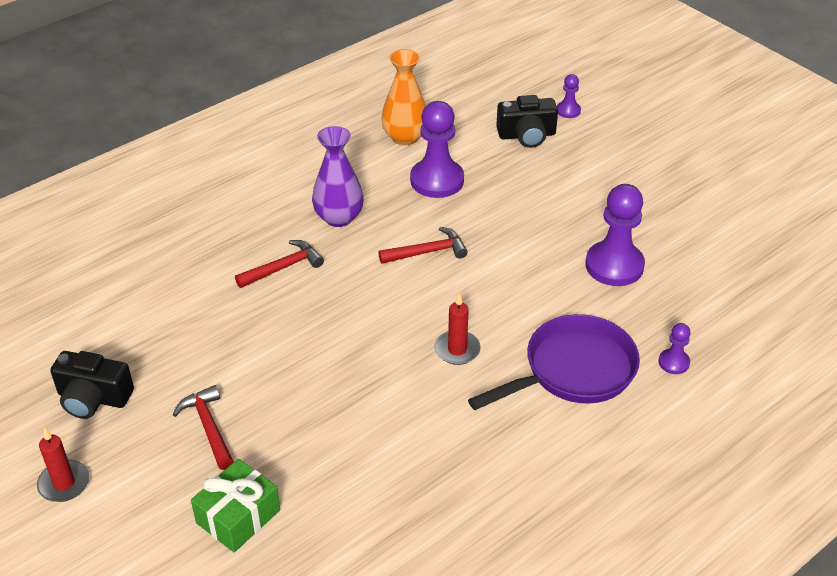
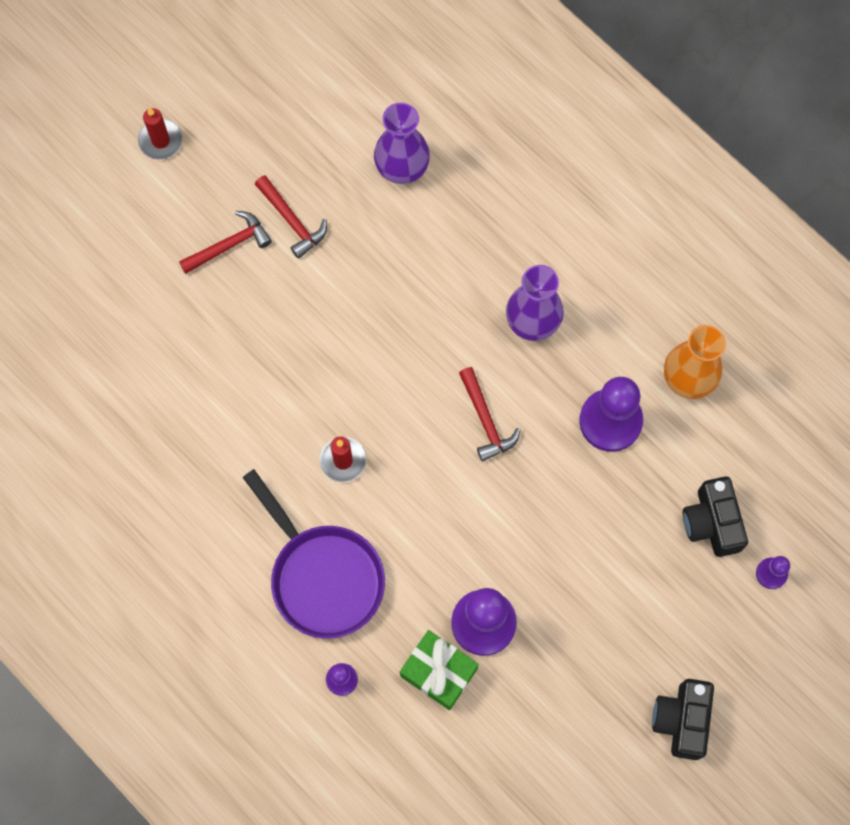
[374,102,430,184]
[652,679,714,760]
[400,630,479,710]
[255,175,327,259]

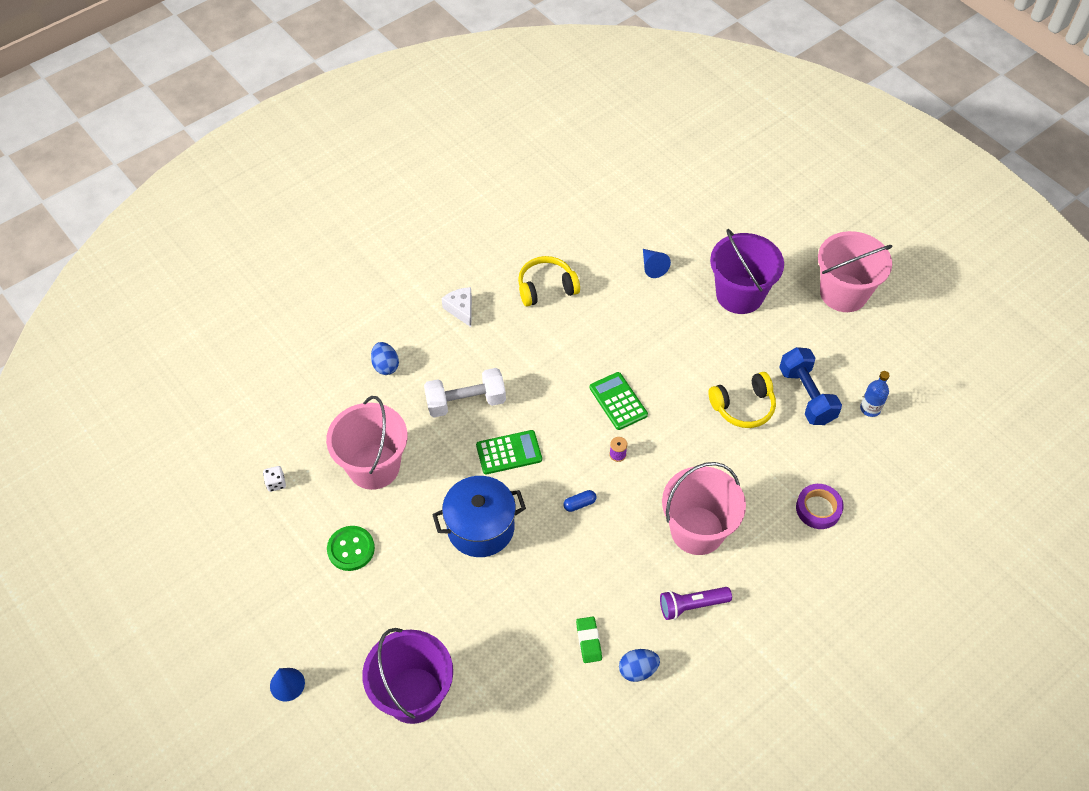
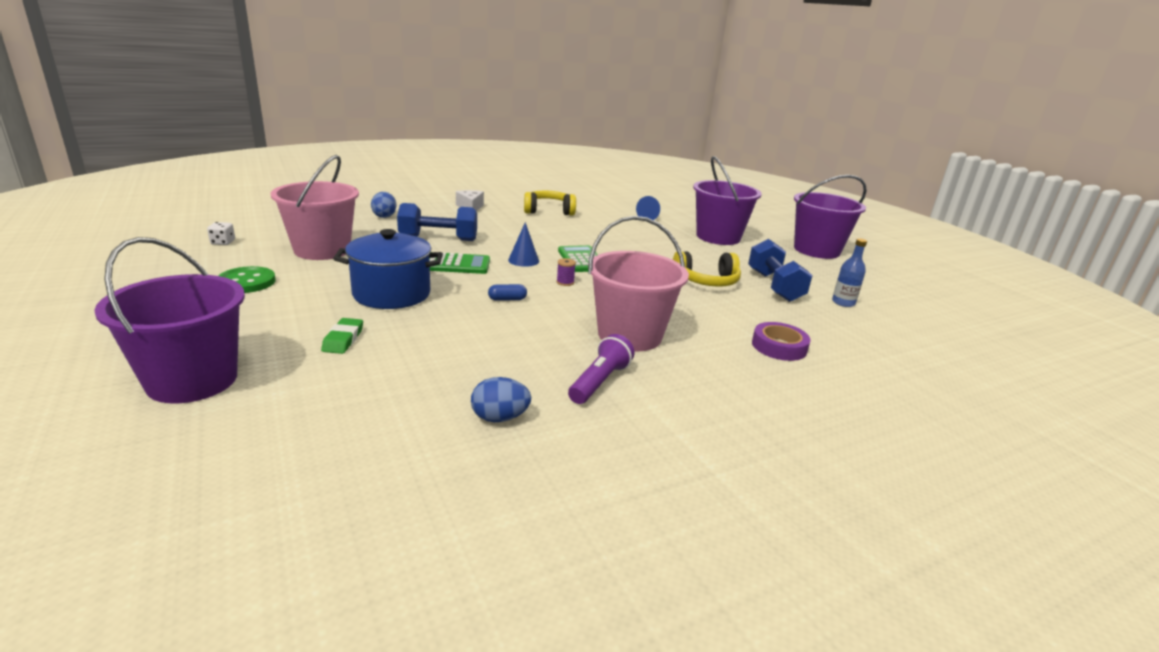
[508,222,539,267]
[321,318,363,354]
[397,203,477,241]
[794,175,867,259]
[568,334,634,404]

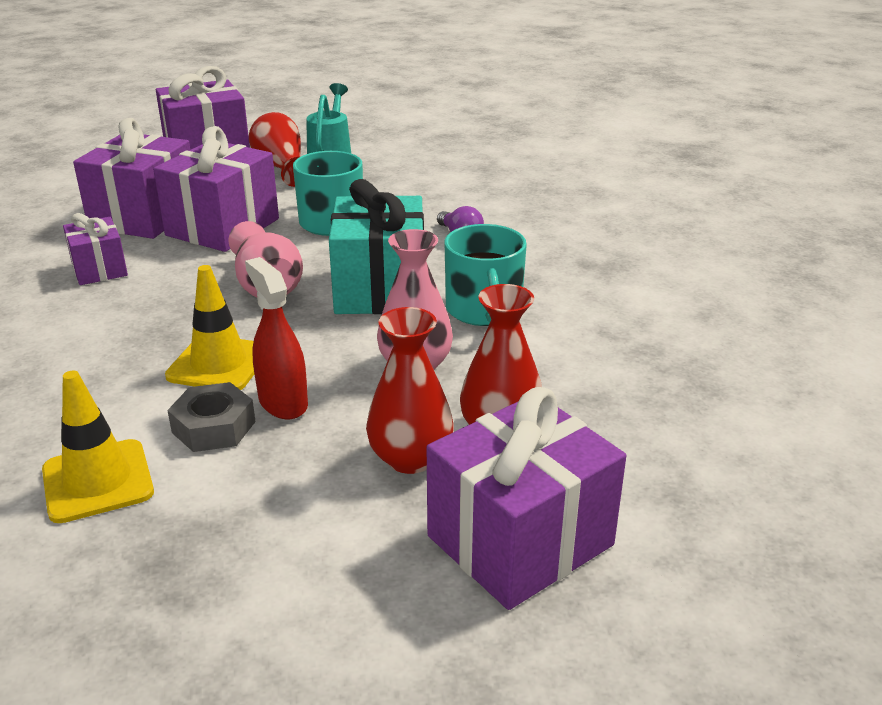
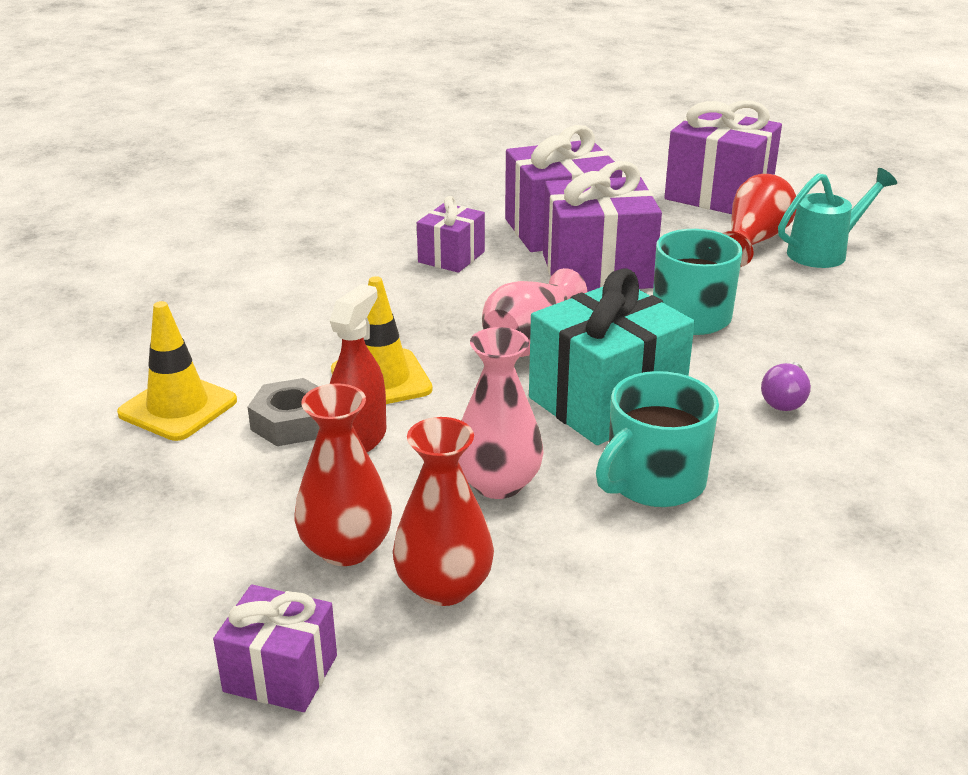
[213,585,337,712]

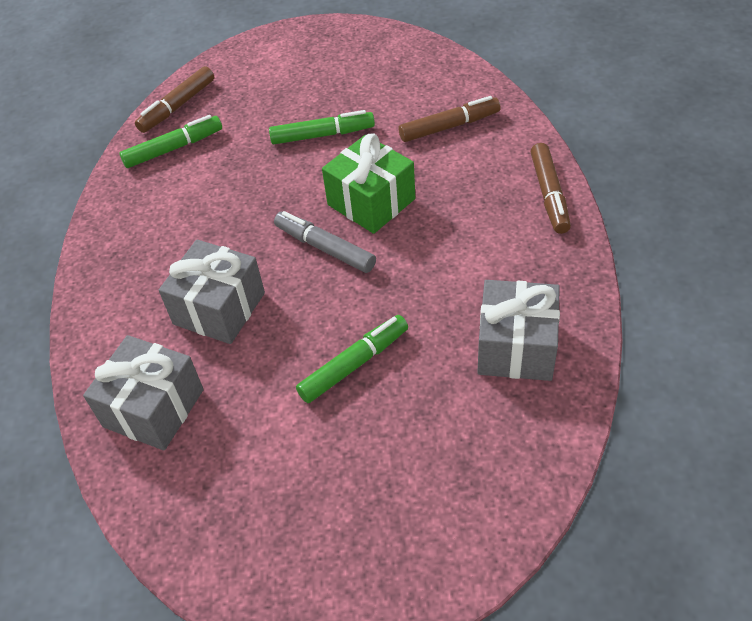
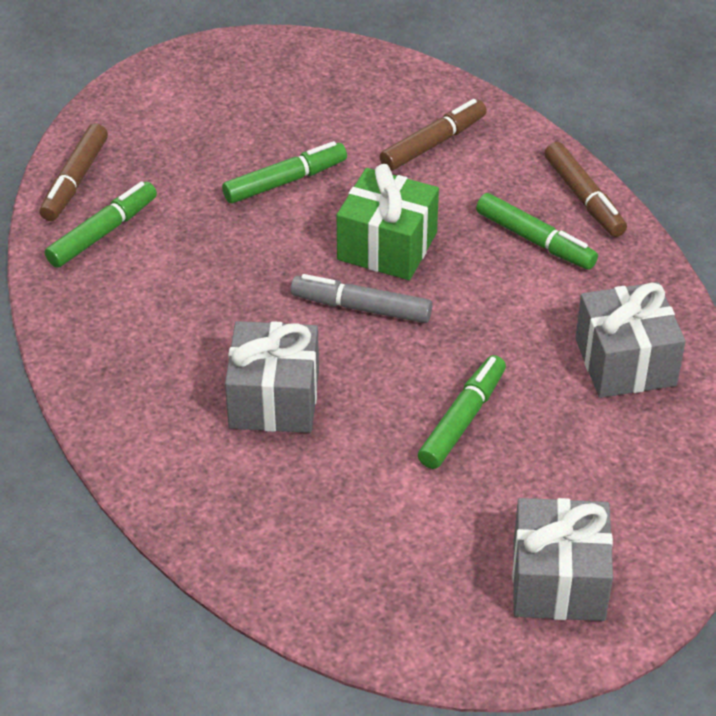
[476,193,598,270]
[512,498,613,621]

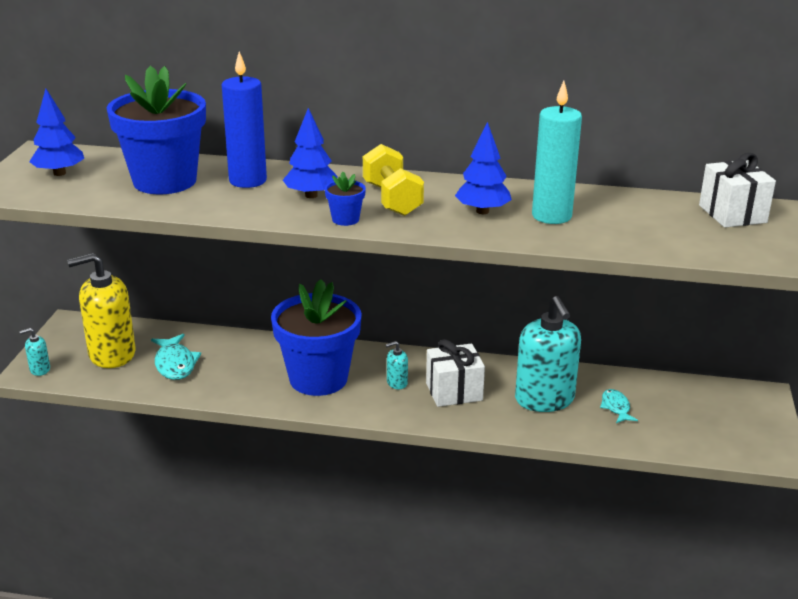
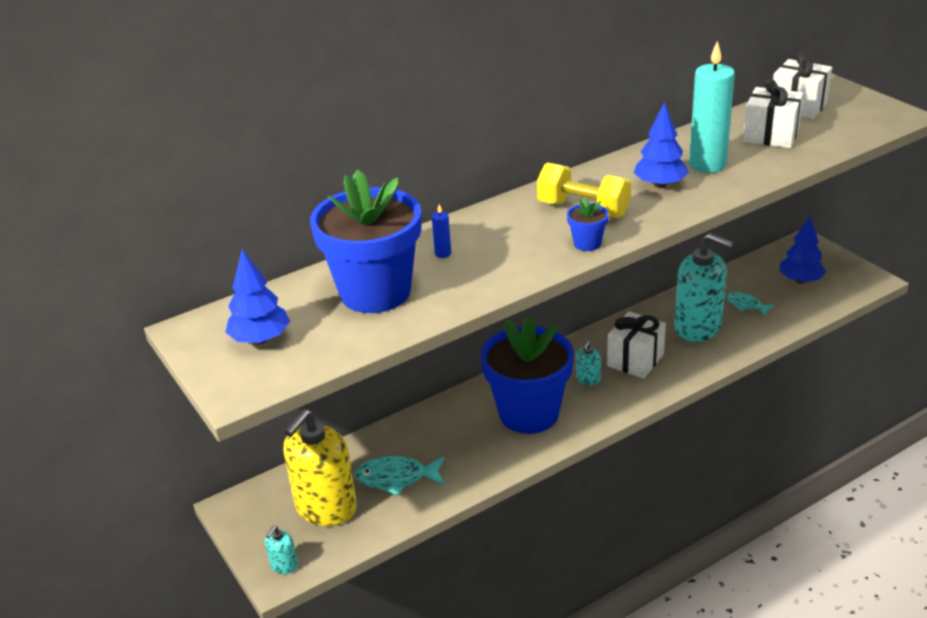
[743,79,803,148]
[780,216,826,284]
[355,456,445,496]
[432,204,451,258]

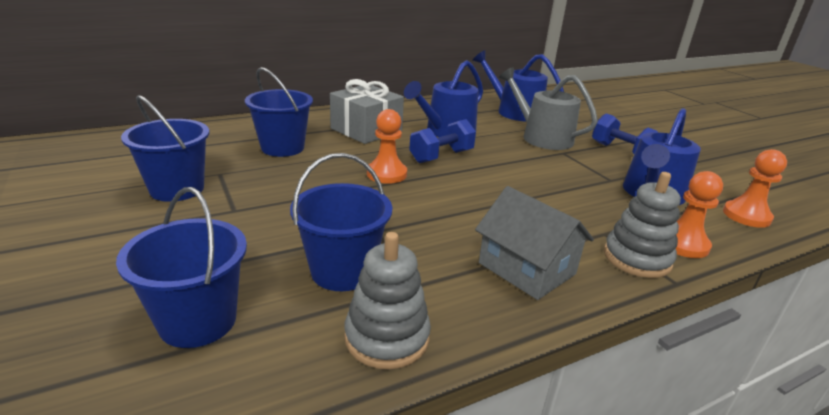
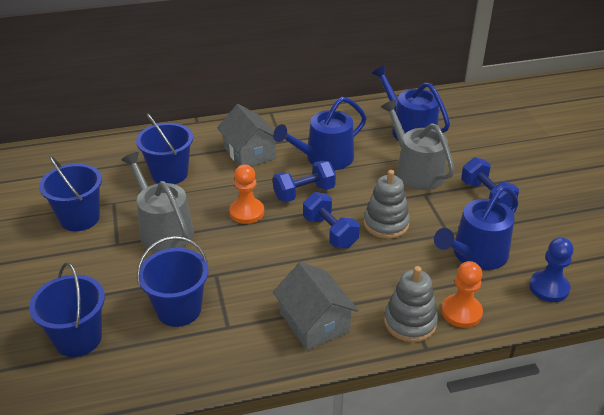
[121,152,194,252]
[303,192,360,248]
[364,170,410,239]
[217,104,276,167]
[529,237,573,302]

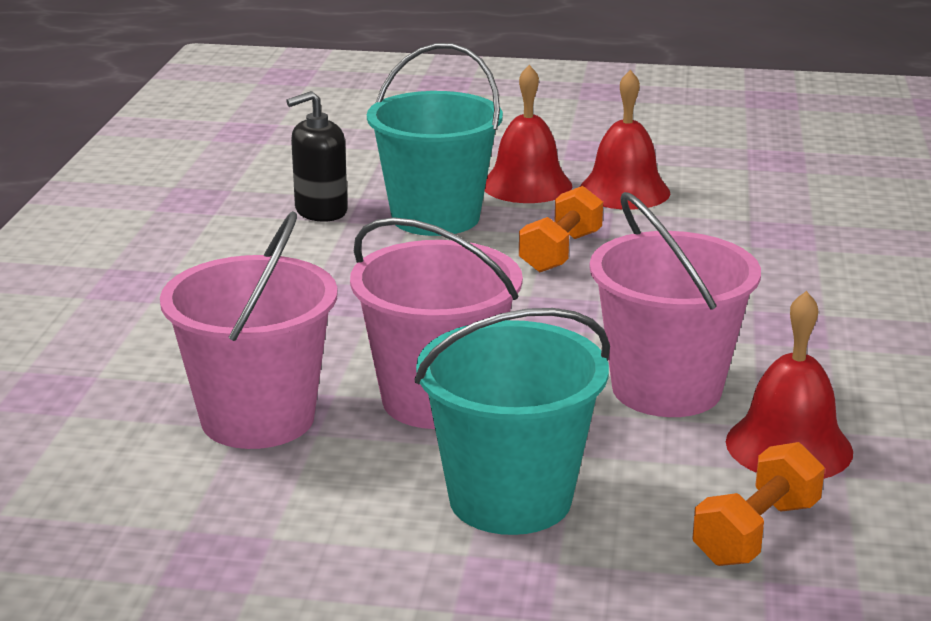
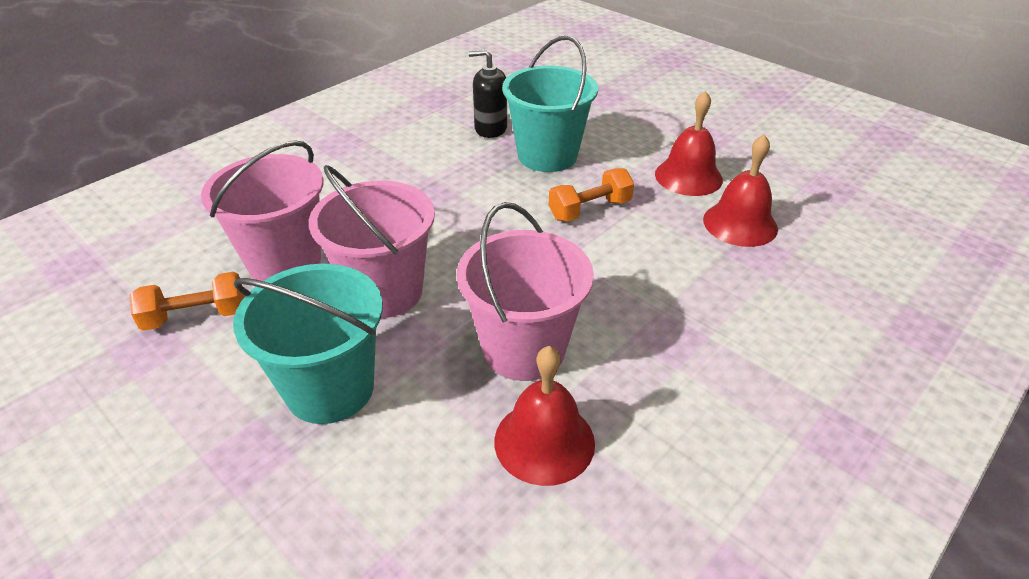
[703,134,778,247]
[130,272,244,331]

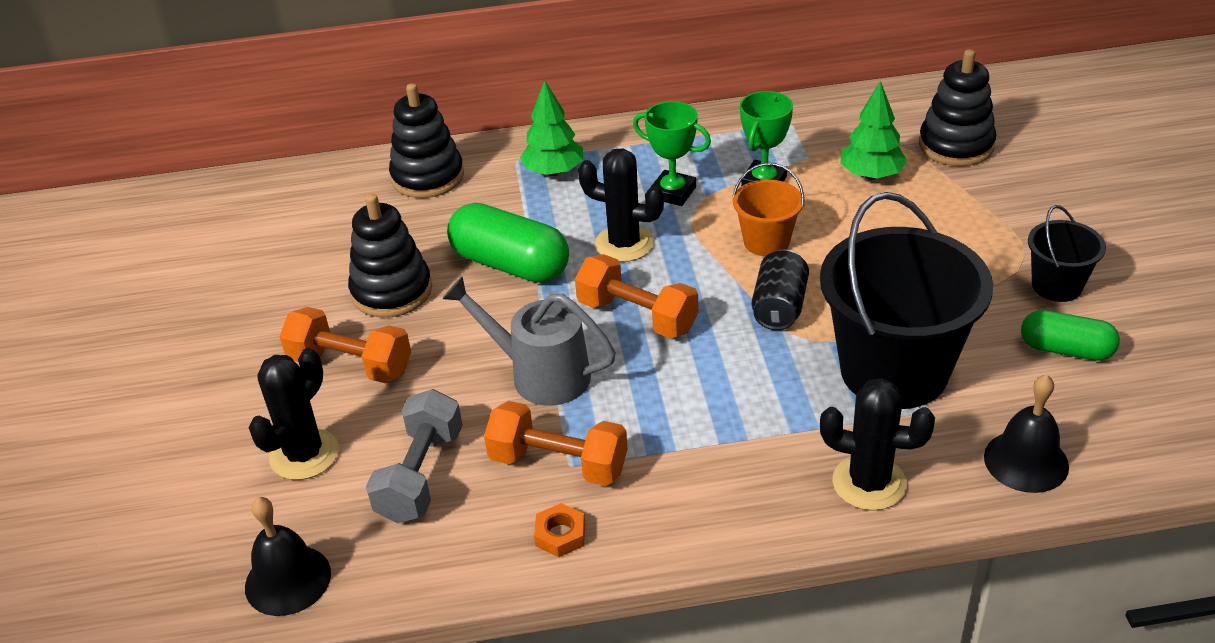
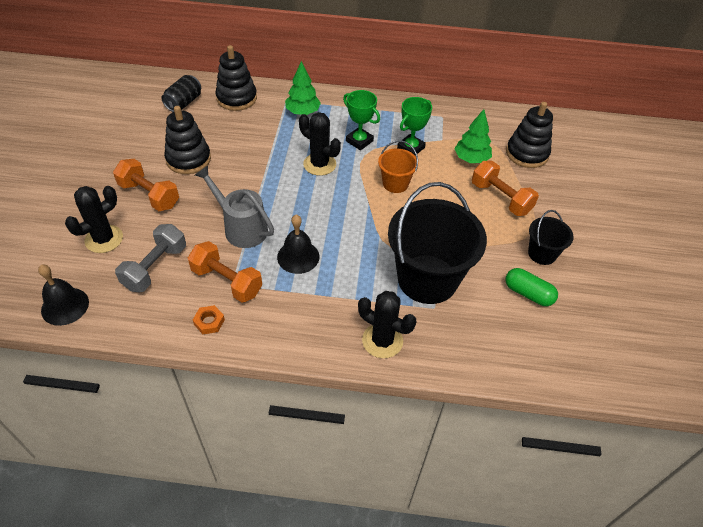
[447,203,569,283] (first image)
[472,161,539,216]
[161,75,201,112]
[277,215,319,274]

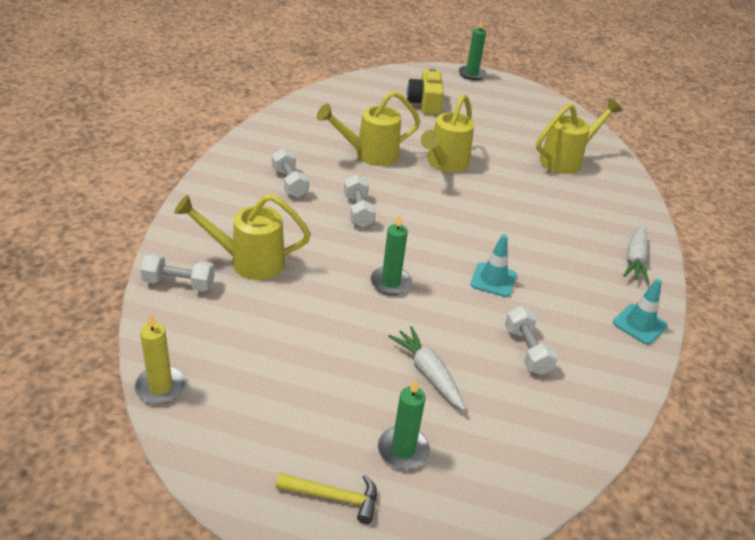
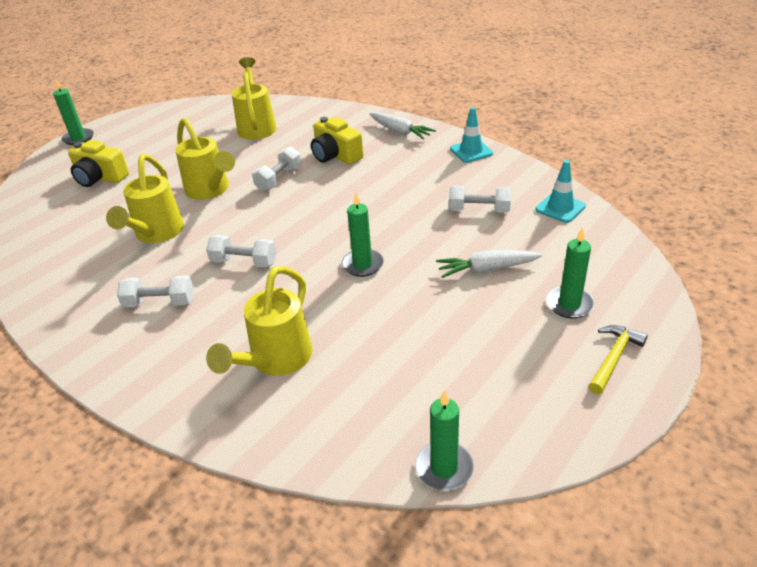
[311,117,364,165]
[252,146,301,191]
[535,160,586,223]
[415,390,474,491]

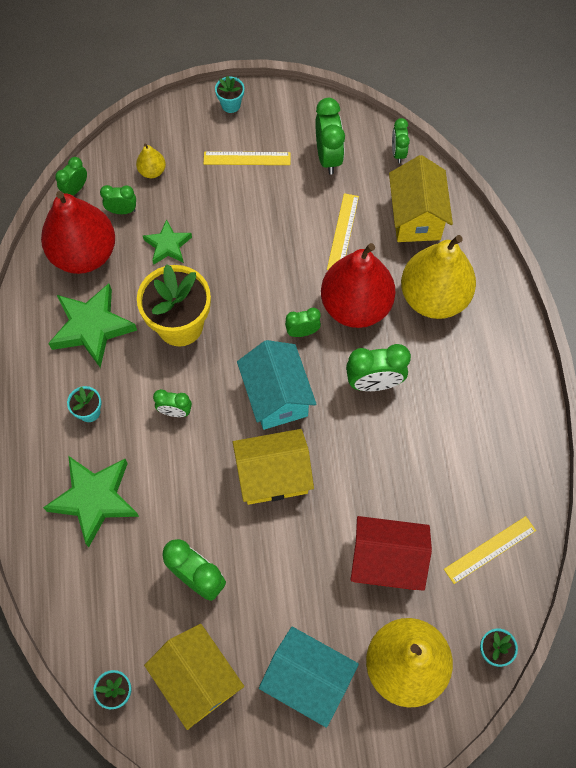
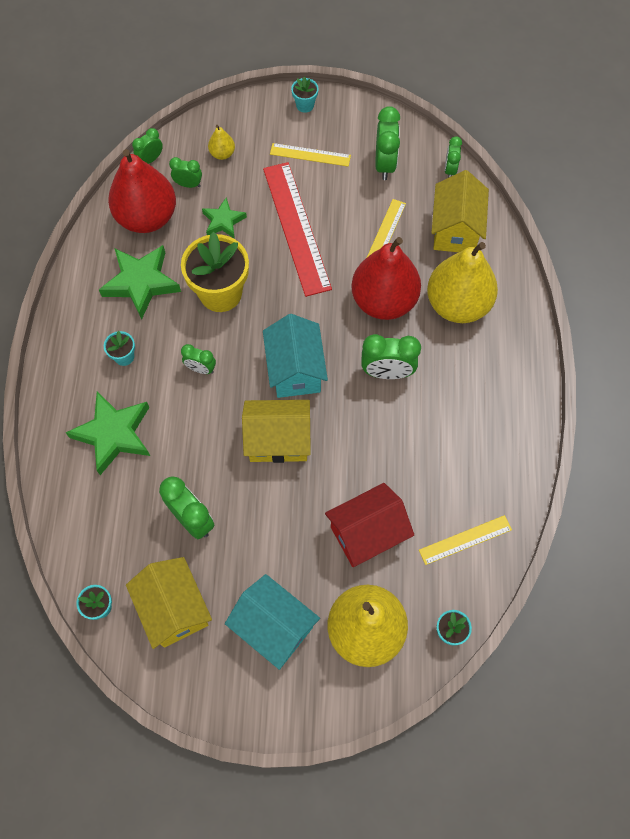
[285,308,321,337] (first image)
[263,162,332,297]
[325,483,414,567]

